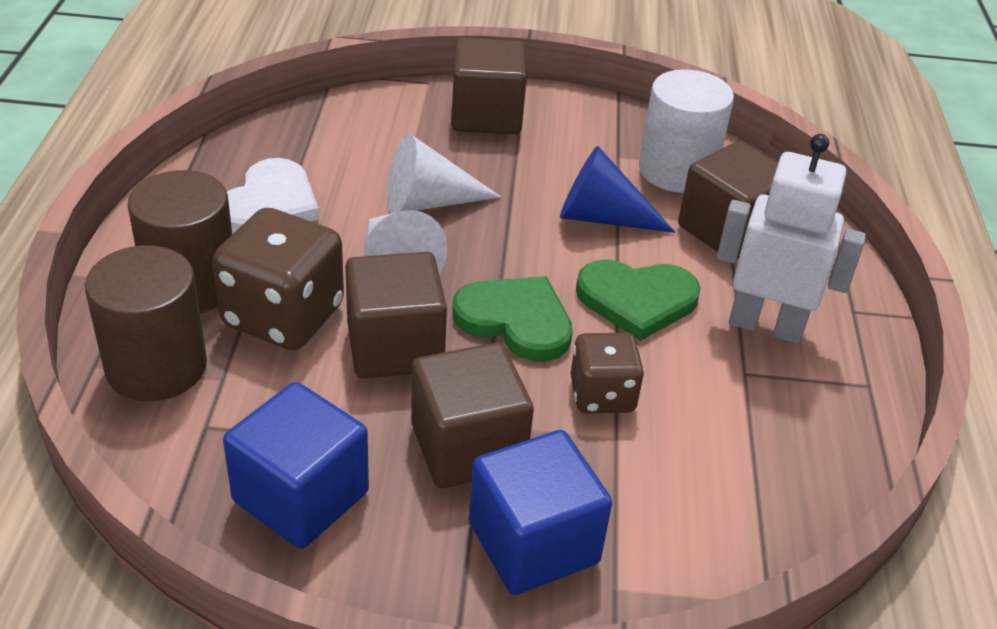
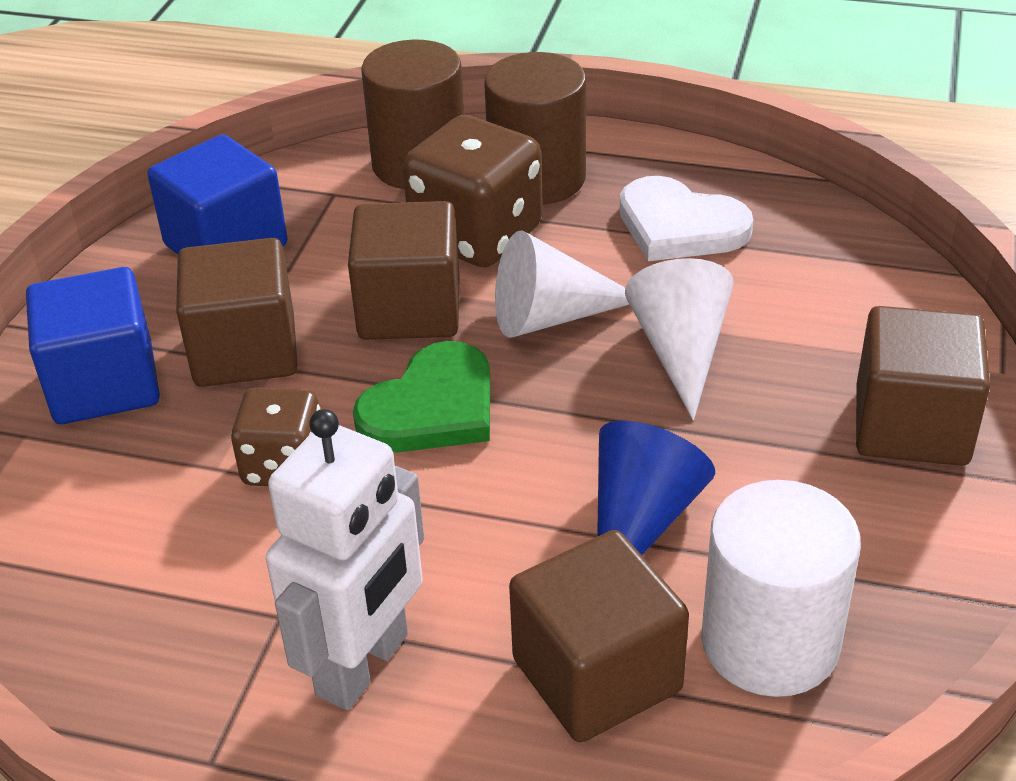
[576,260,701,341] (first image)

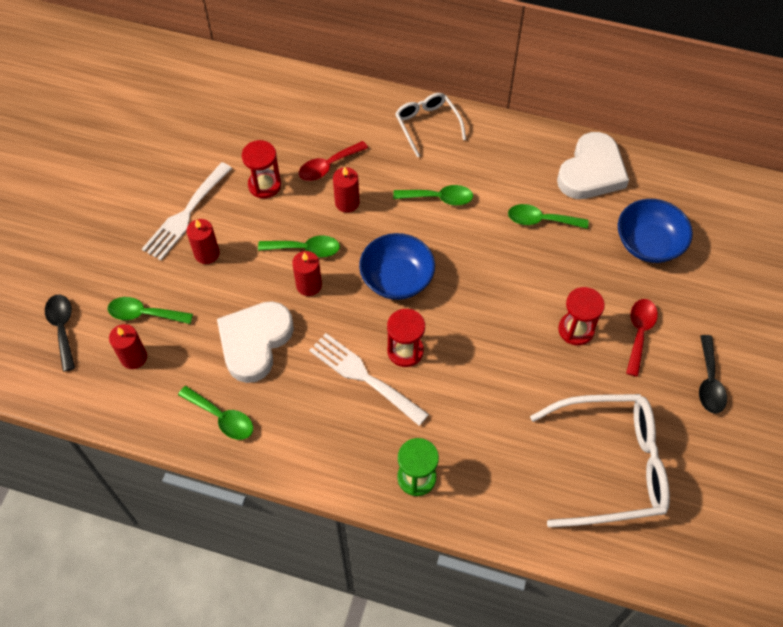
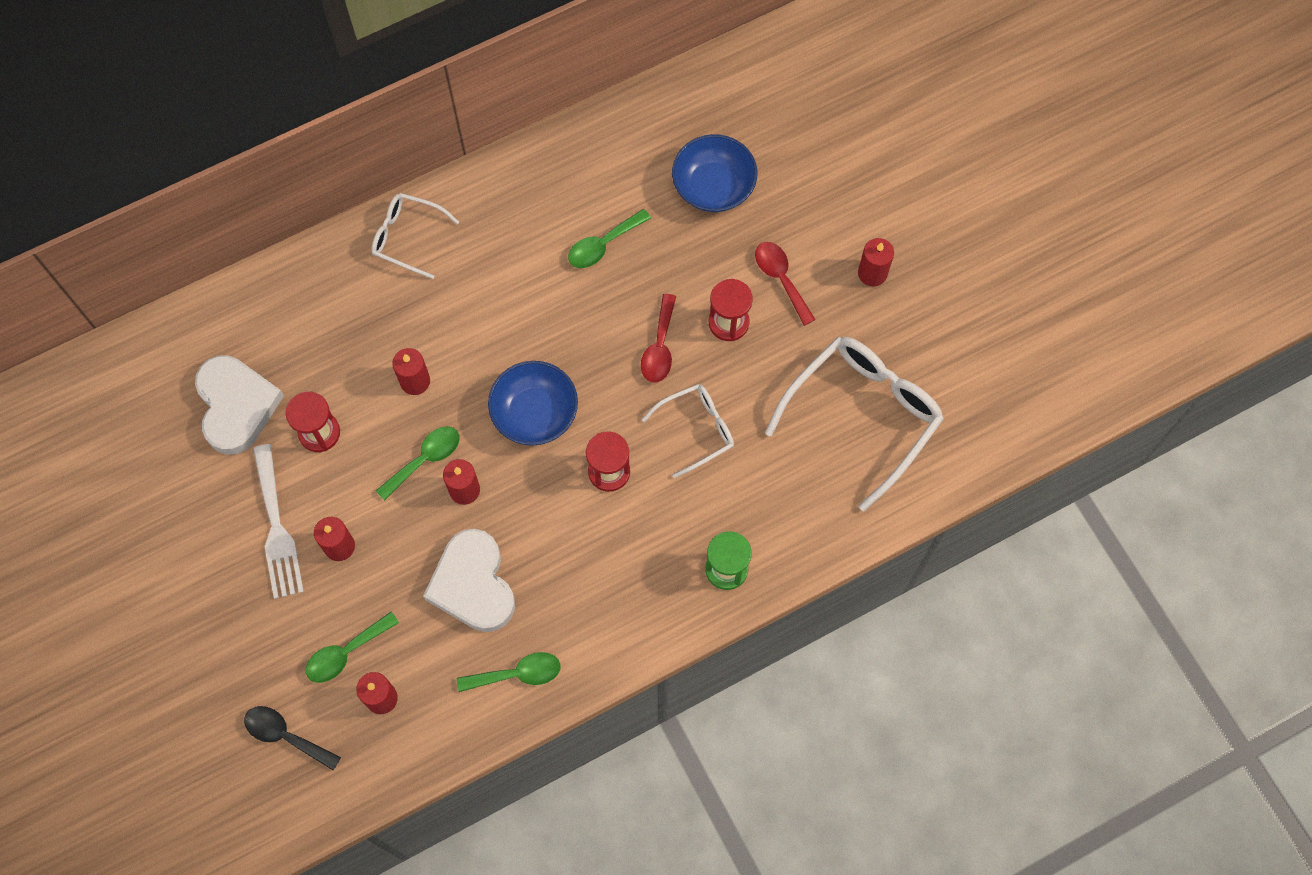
[309,333,429,426] (first image)
[393,185,473,205] (first image)
[642,384,734,478]
[641,294,676,383]
[195,355,284,455]
[858,238,894,287]

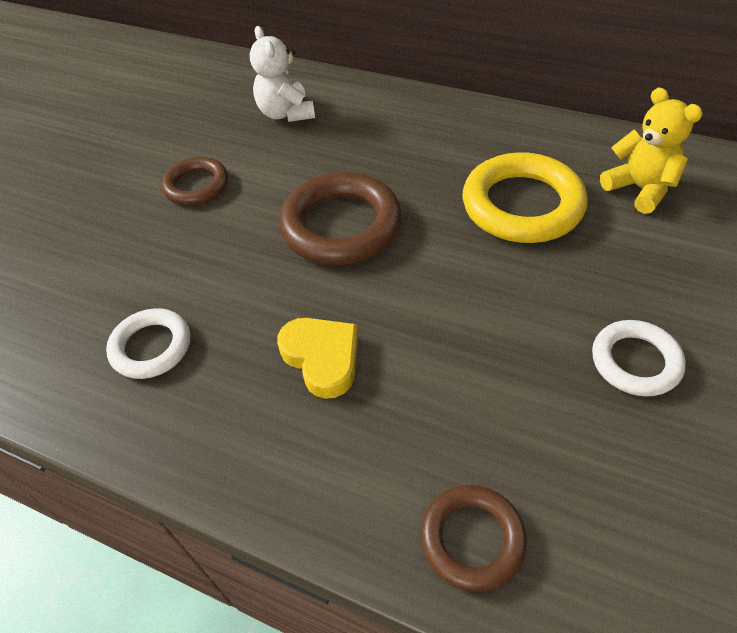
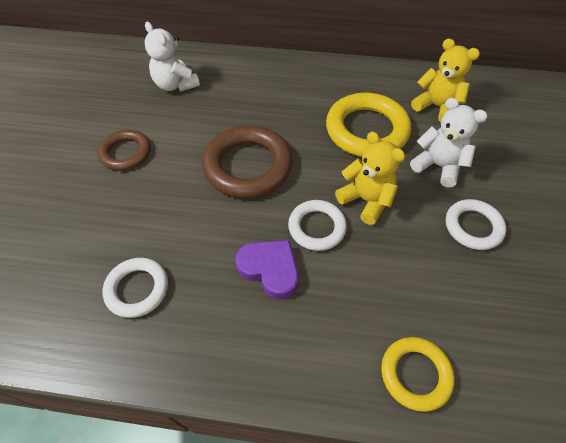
[288,200,347,251]
[335,132,405,225]
[410,98,488,188]
[235,240,299,299]
[381,337,455,412]

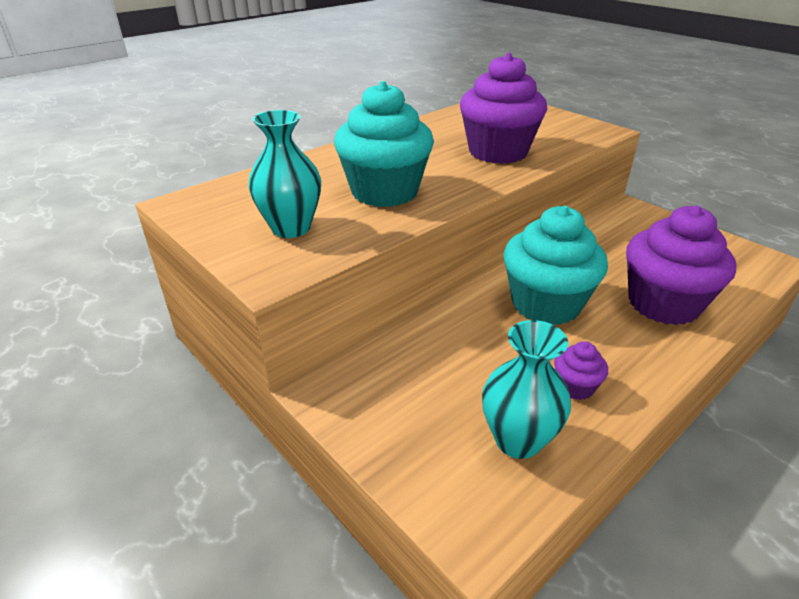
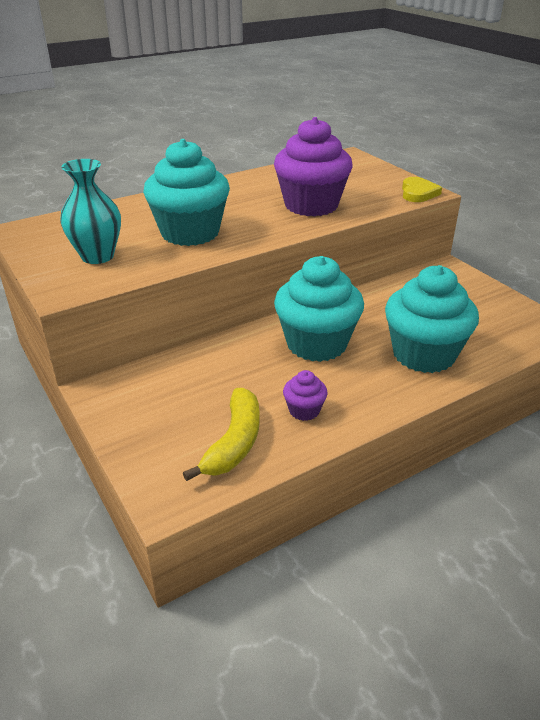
[402,177,442,202]
[183,388,260,481]
[385,265,479,373]

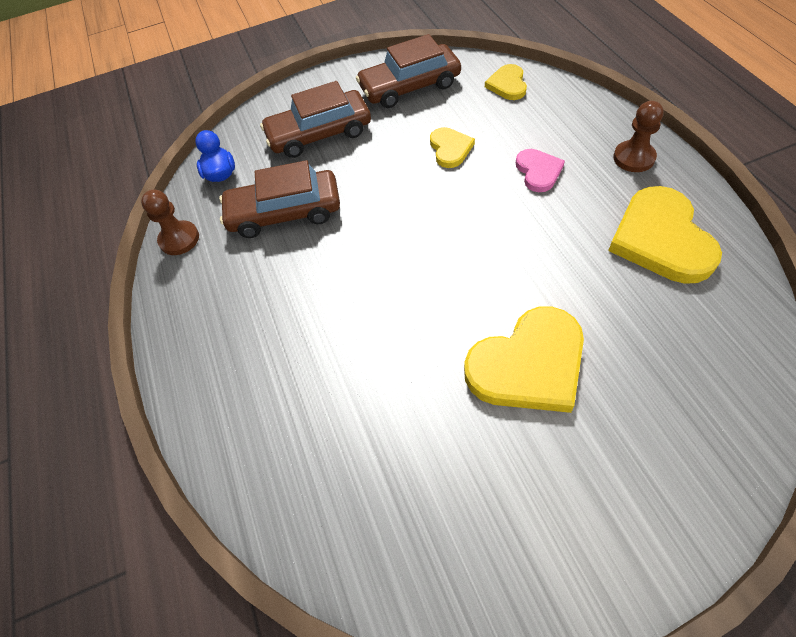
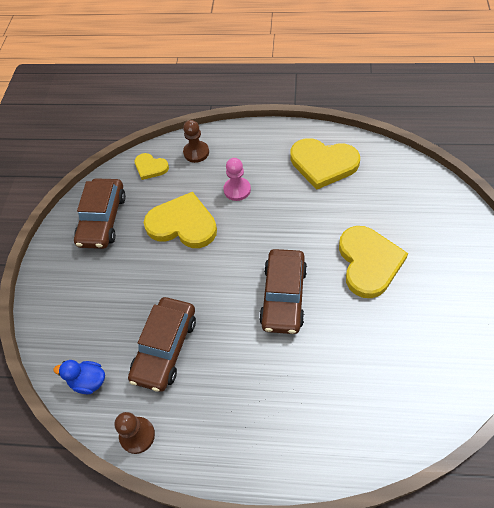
[259,249,307,334]
[183,120,209,163]
[223,158,251,201]
[144,192,217,248]

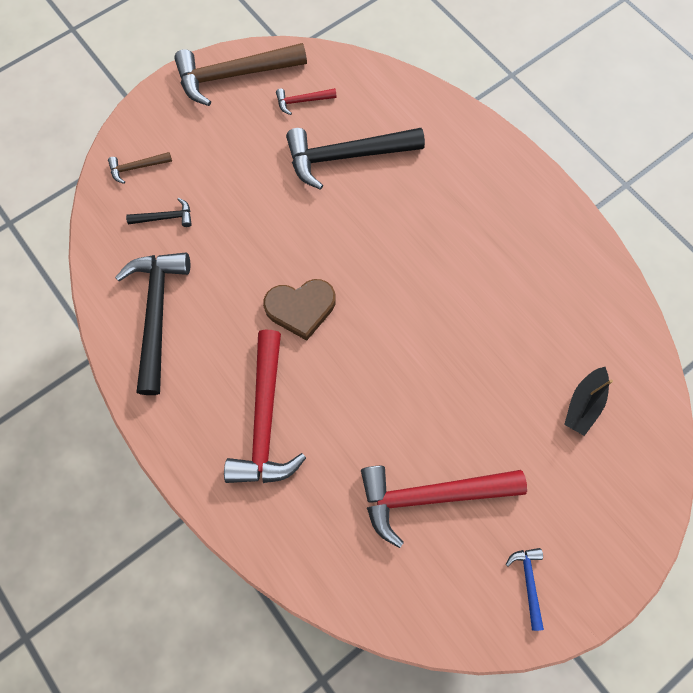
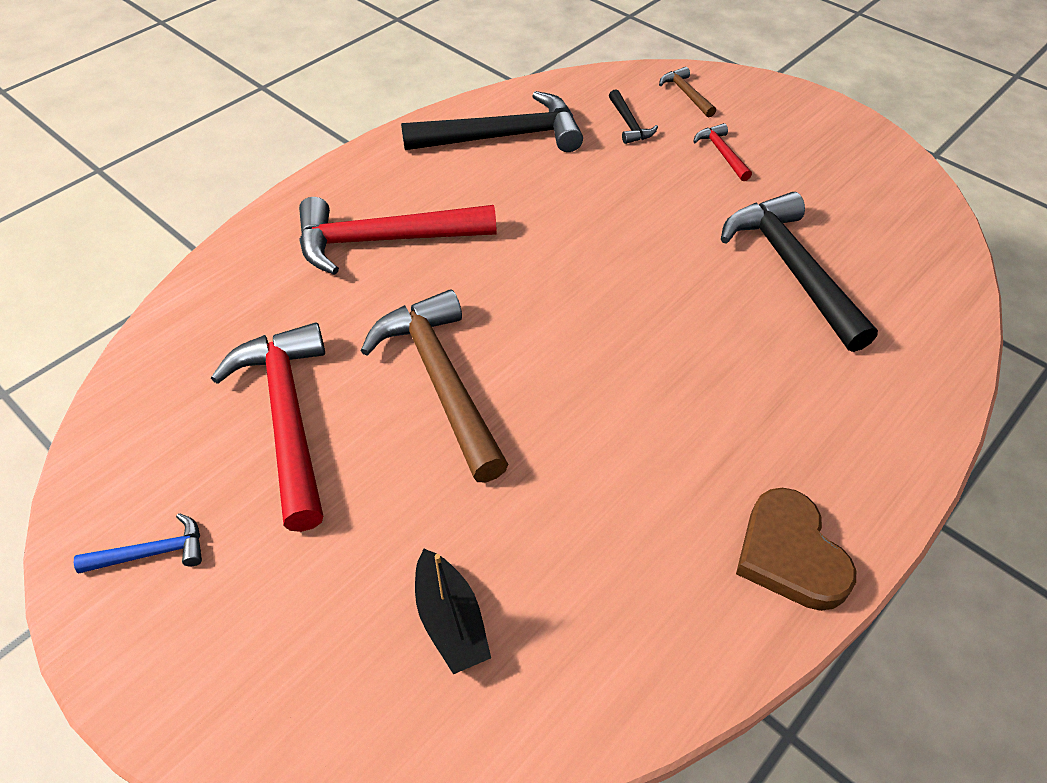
[361,289,509,483]
[736,488,856,611]
[693,123,752,181]
[415,549,491,674]

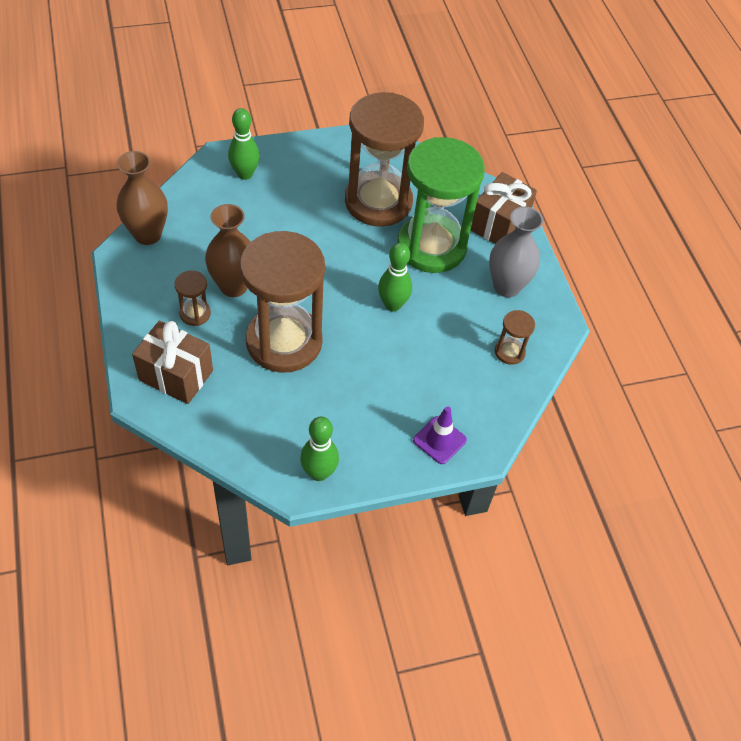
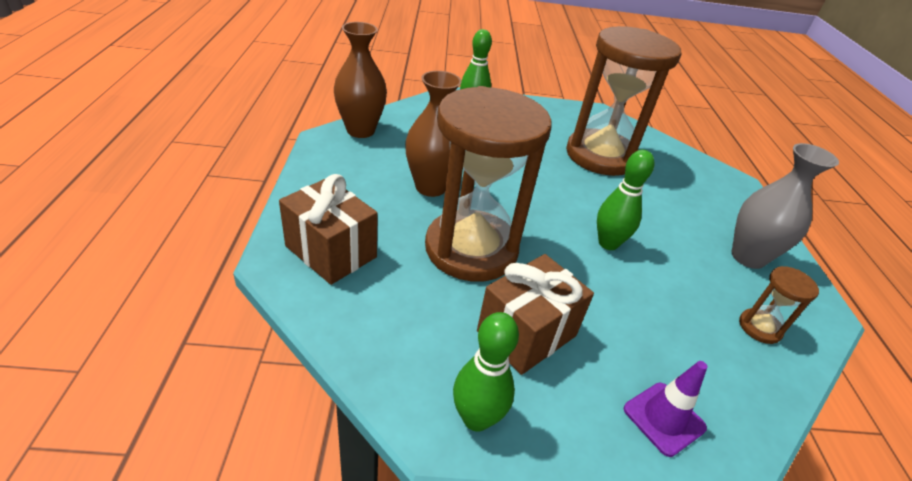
[174,270,211,326] (first image)
[397,137,485,273] (first image)
[477,254,594,375]

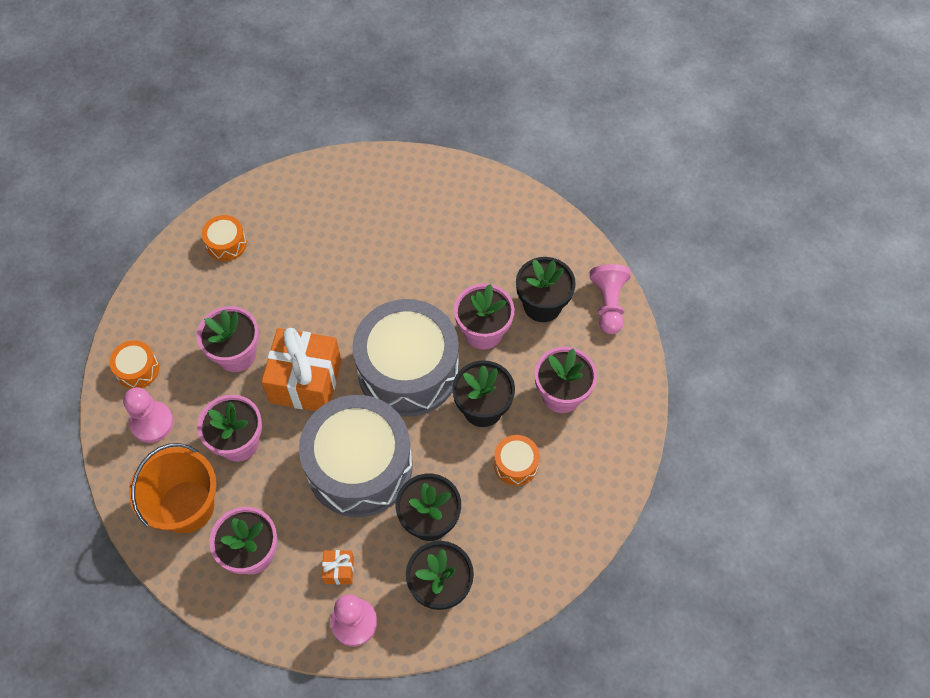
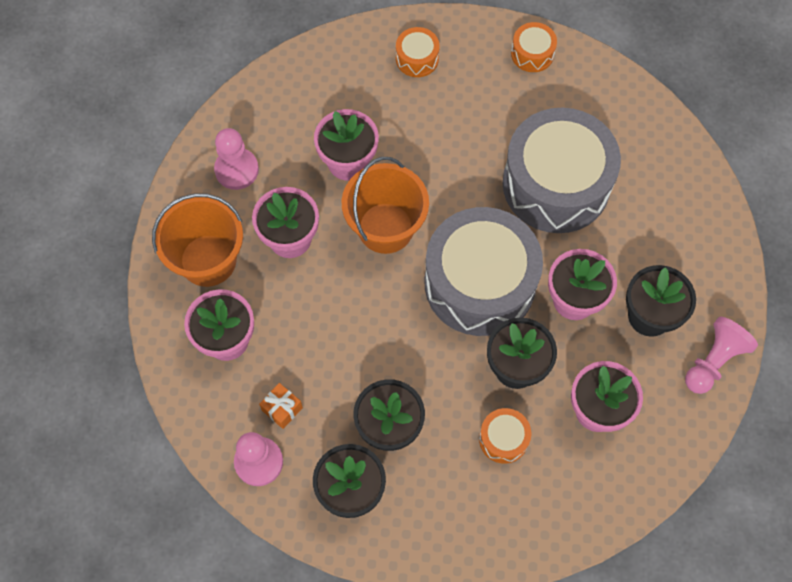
[511,22,557,72]
[503,108,621,233]
[341,157,429,254]

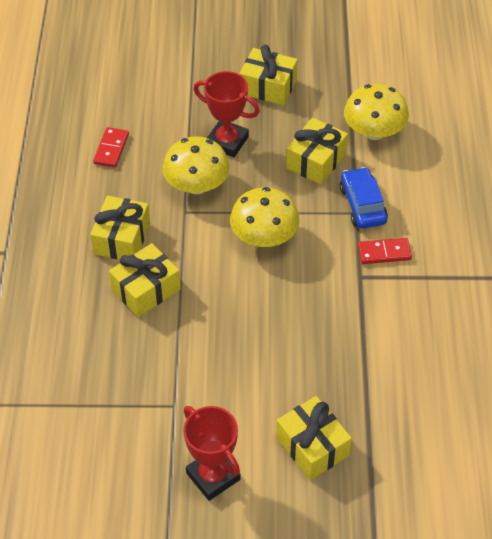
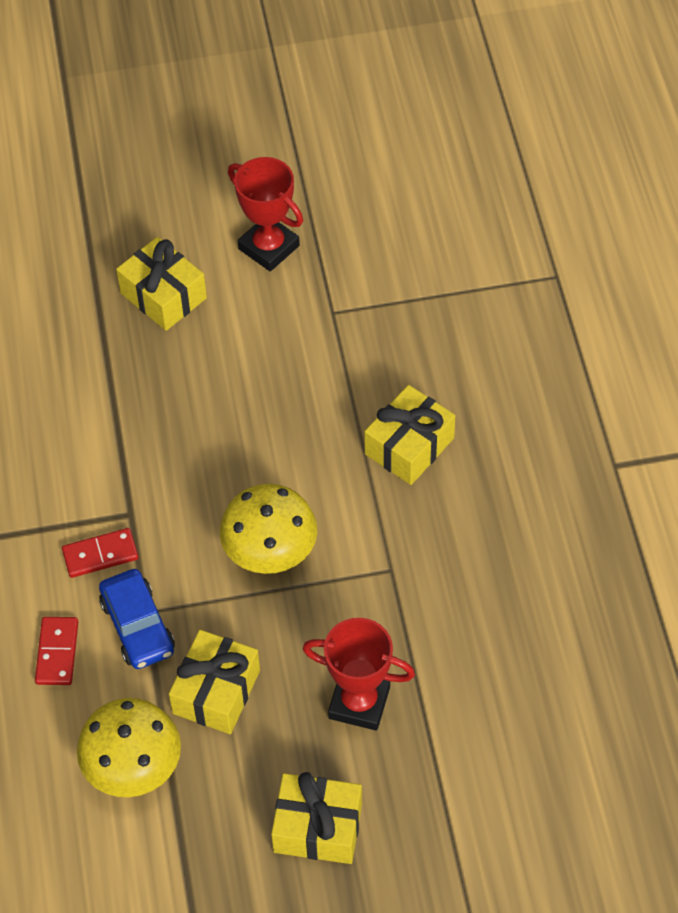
[90,196,150,259] (first image)
[163,136,230,194] (first image)
[35,617,78,685]

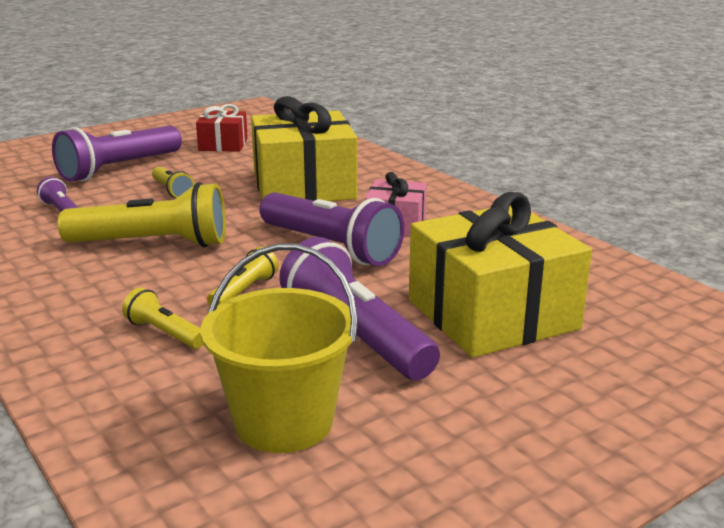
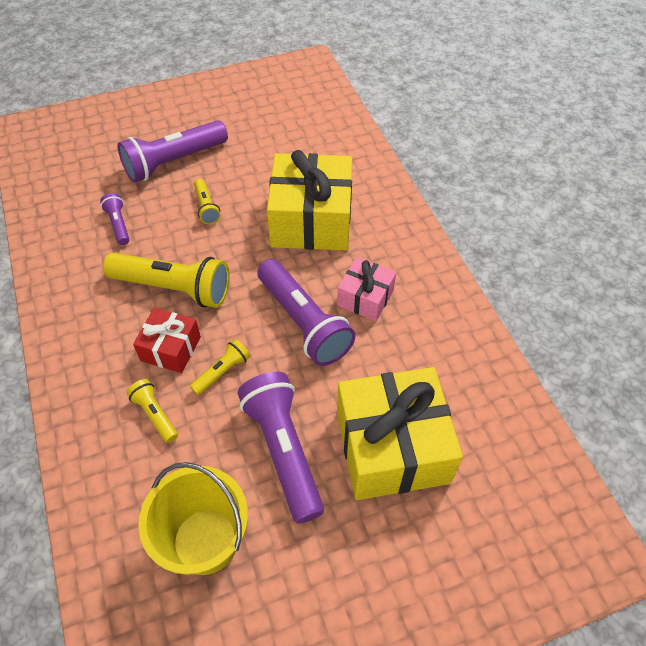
[133,308,201,373]

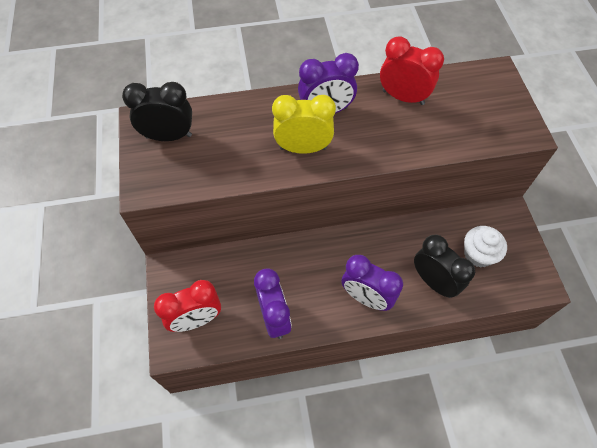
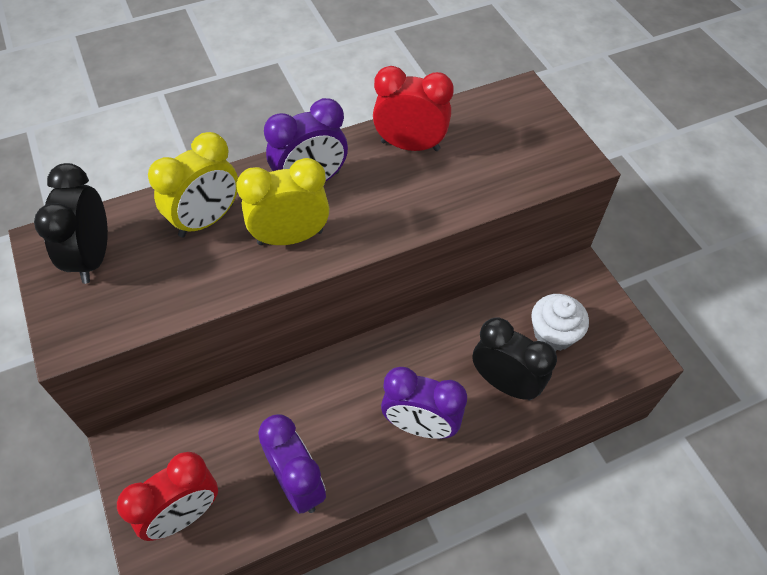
[148,132,238,238]
[34,163,108,284]

